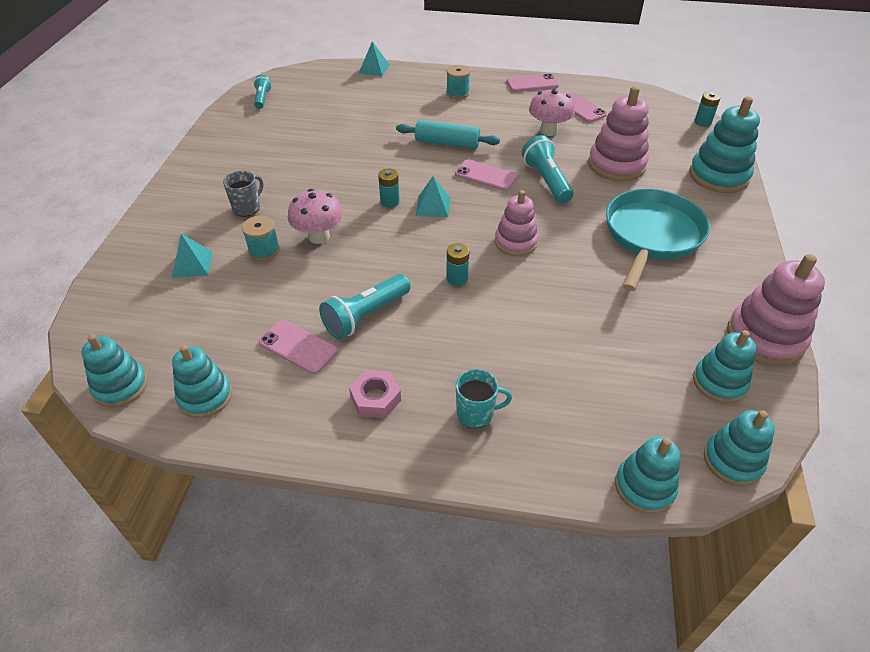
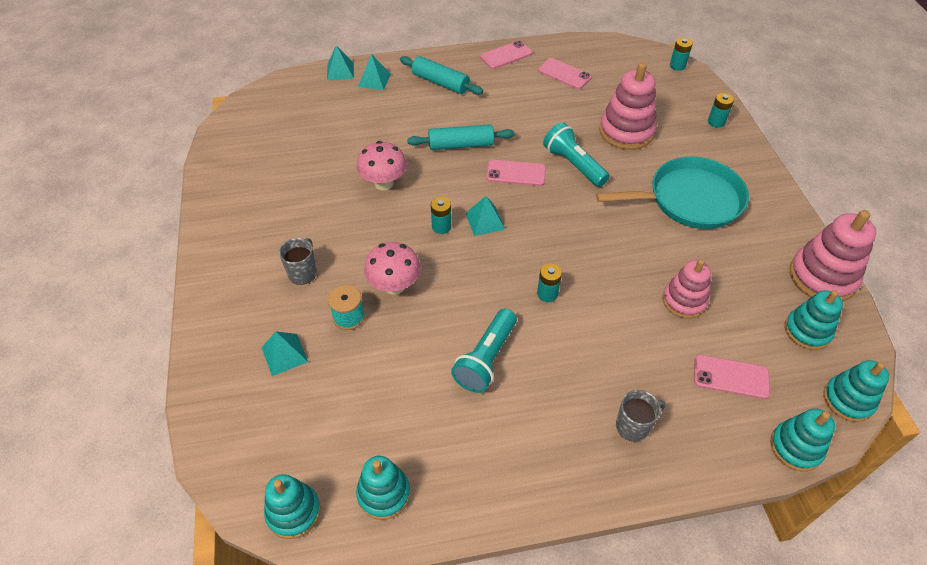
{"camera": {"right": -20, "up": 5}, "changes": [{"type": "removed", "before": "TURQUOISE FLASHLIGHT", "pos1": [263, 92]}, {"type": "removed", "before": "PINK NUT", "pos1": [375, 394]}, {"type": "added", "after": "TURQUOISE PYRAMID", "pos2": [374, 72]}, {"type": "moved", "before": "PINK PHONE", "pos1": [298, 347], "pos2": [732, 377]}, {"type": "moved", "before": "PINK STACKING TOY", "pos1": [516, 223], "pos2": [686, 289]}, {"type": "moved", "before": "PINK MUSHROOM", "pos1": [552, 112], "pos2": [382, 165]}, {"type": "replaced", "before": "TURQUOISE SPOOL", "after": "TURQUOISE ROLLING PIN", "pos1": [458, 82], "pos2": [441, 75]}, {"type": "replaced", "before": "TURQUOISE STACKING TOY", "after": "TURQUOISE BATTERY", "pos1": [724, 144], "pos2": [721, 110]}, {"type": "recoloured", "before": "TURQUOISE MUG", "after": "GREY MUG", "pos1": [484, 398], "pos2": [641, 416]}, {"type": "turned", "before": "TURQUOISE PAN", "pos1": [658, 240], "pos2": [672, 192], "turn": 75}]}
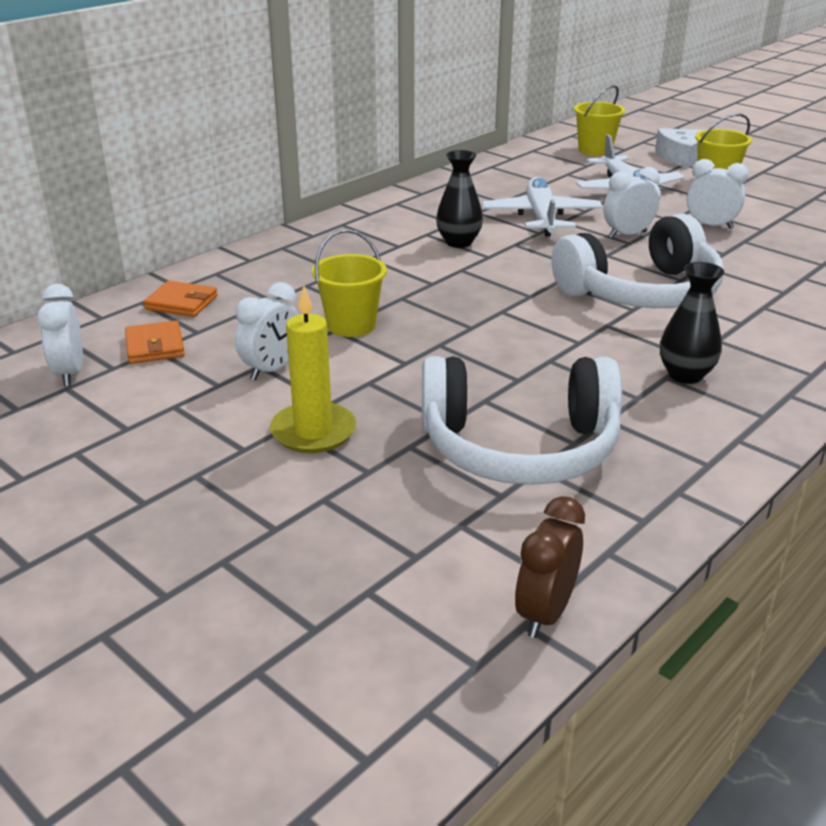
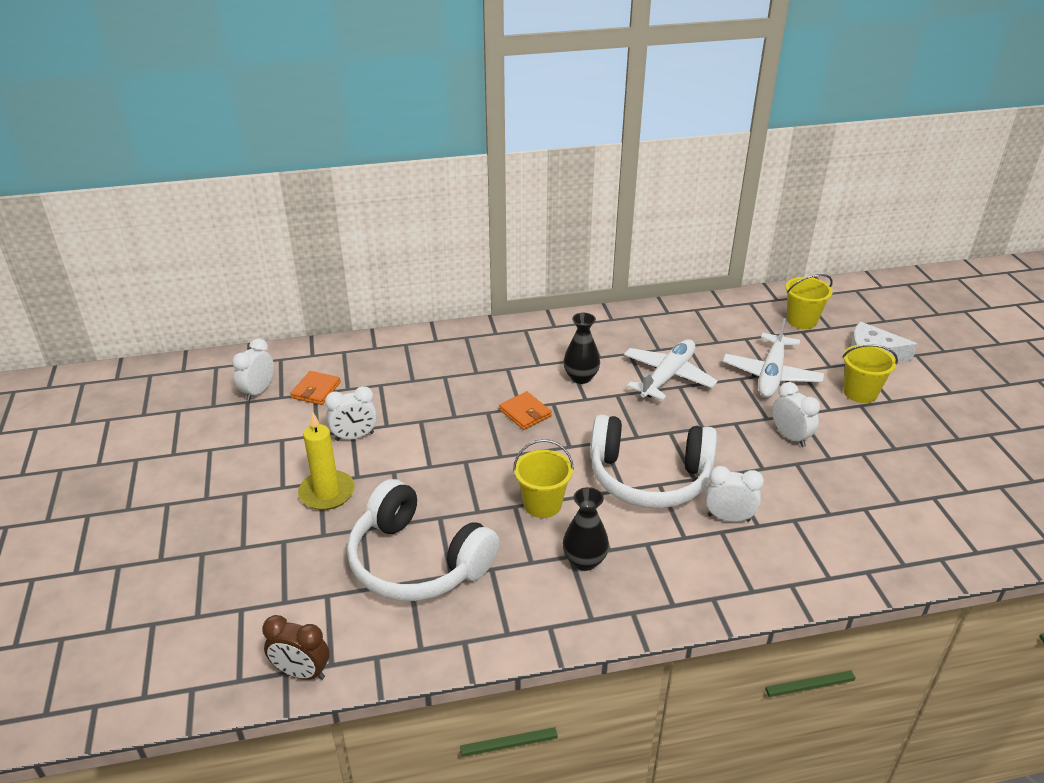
{"camera": {"right": 35, "up": 5}, "changes": [{"type": "moved", "before": "ORANGE WALLET", "pos1": [181, 299], "pos2": [525, 410]}, {"type": "moved", "before": "YELLOW BUCKET", "pos1": [349, 283], "pos2": [543, 478]}, {"type": "moved", "before": "WHITE CLOCK", "pos1": [631, 202], "pos2": [734, 494]}, {"type": "turned", "before": "BROWN CLOCK", "pos1": [550, 567], "pos2": [296, 647], "turn": -135}]}
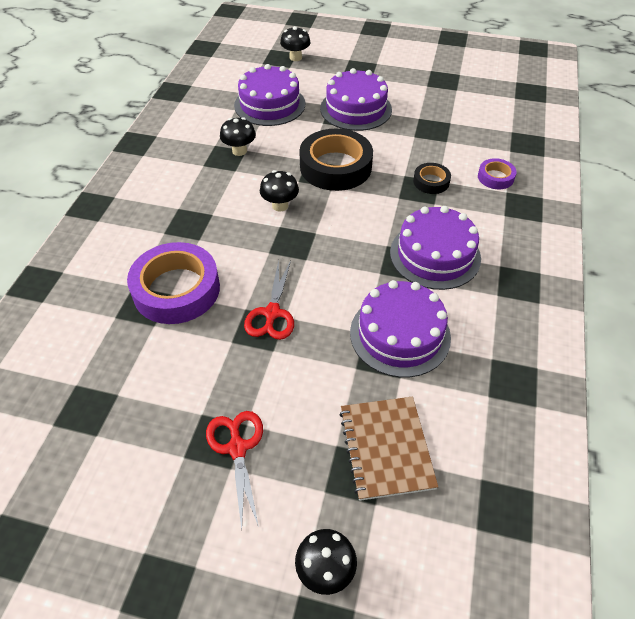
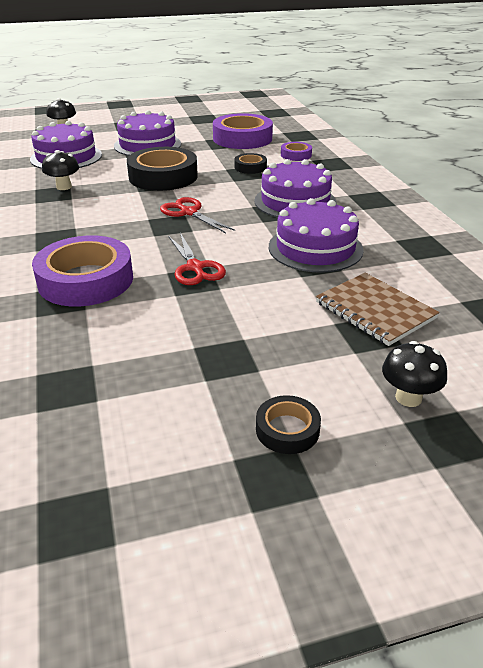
{"camera": {"right": -30, "up": -15}, "changes": [{"type": "removed", "before": "BLACK MUSHROOM", "pos1": [279, 191]}, {"type": "added", "after": "PURPLE TAPE", "pos2": [243, 131]}, {"type": "added", "after": "BLACK TAPE", "pos2": [288, 424]}, {"type": "moved", "before": "RED SCISSORS", "pos1": [234, 470], "pos2": [197, 215]}]}
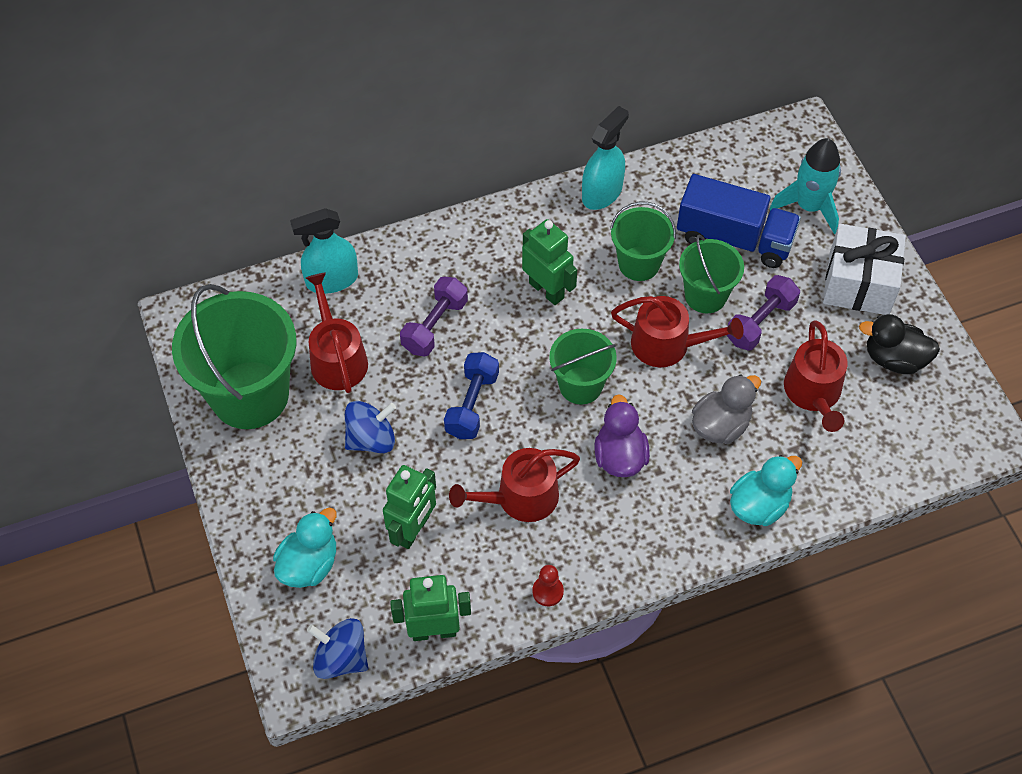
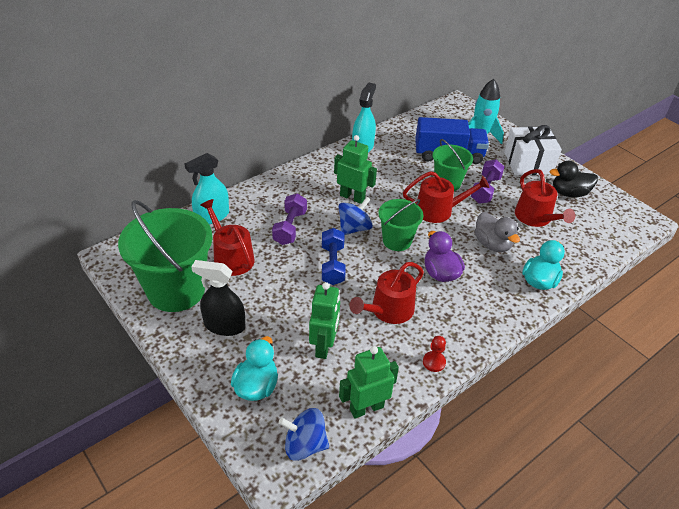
{"camera": {"right": -20, "up": -15}, "changes": [{"type": "removed", "before": "GREEN BUCKET", "pos1": [643, 241]}, {"type": "added", "after": "BLACK SPRAY BOTTLE", "pos2": [218, 298]}, {"type": "moved", "before": "BLUE SPINNING TOP", "pos1": [370, 427], "pos2": [355, 216]}, {"type": "turned", "before": "GREY DUCK", "pos1": [726, 409], "pos2": [497, 232], "turn": 120}]}
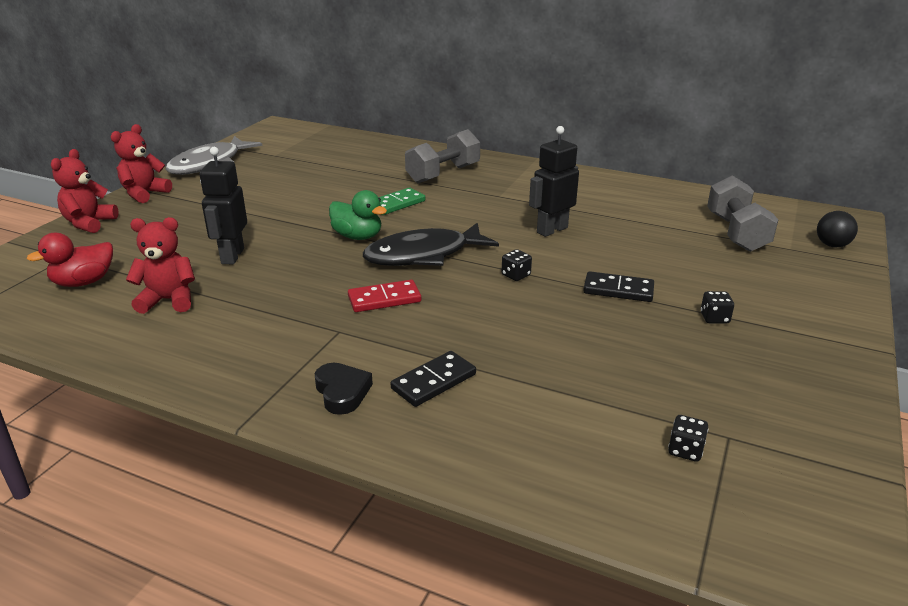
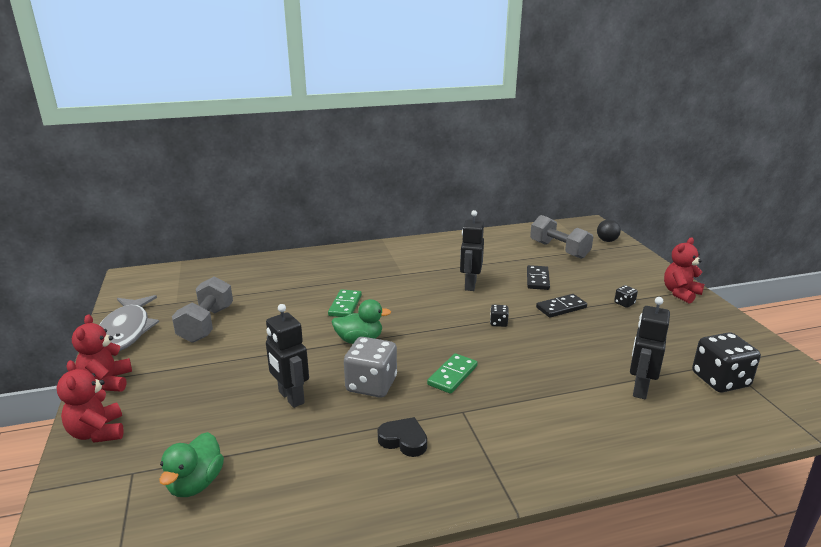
{"camera": {"right": -40, "up": -5}, "changes": [{"type": "removed", "before": "BLACK FISH", "pos1": [431, 244]}, {"type": "added", "after": "GREY DICE", "pos2": [370, 367]}, {"type": "added", "after": "BLACK ROBOT", "pos2": [650, 348]}, {"type": "moved", "before": "RED TEDDY BEAR", "pos1": [160, 265], "pos2": [684, 271]}, {"type": "moved", "before": "BLACK HEART", "pos1": [344, 389], "pos2": [402, 437]}, {"type": "moved", "before": "BLACK DOMINO", "pos1": [433, 379], "pos2": [538, 277]}, {"type": "moved", "before": "GREY DUMBBELL", "pos1": [442, 156], "pos2": [202, 309]}, {"type": "recoloured", "before": "RED DUCK", "after": "GREEN DUCK", "pos1": [70, 260], "pos2": [191, 464]}, {"type": "recoloured", "before": "RED DOMINO", "after": "GREEN DOMINO", "pos1": [384, 296], "pos2": [452, 373]}, {"type": "resized", "before": "BLACK DICE", "pos1": [688, 438], "pos2": [726, 362], "scale": 2.16}]}
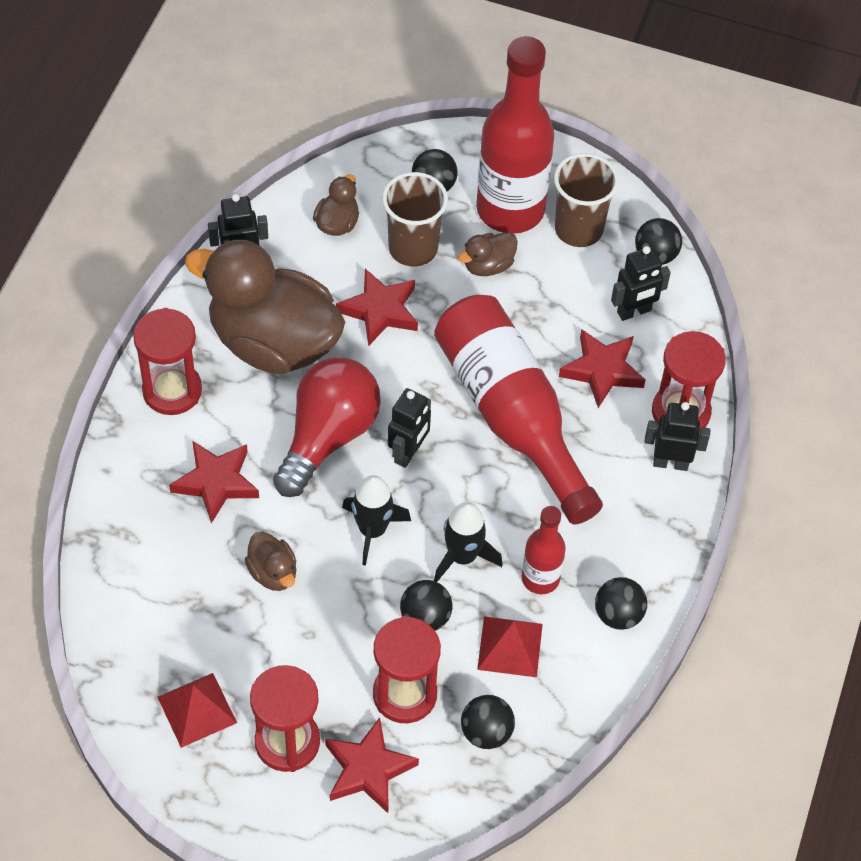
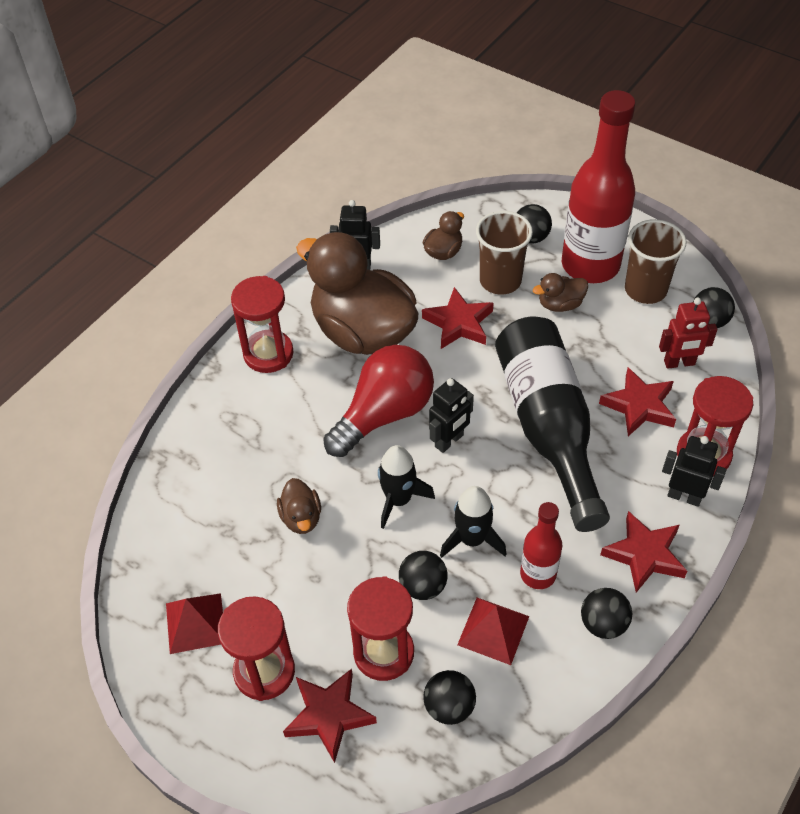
{"camera": {"right": 20, "up": -5}, "changes": [{"type": "moved", "before": "RED STAR", "pos1": [214, 482], "pos2": [643, 552]}, {"type": "recoloured", "before": "RED BOTTLE", "after": "BLACK BOTTLE", "pos1": [518, 410], "pos2": [552, 424]}, {"type": "recoloured", "before": "BLACK ROBOT", "after": "RED ROBOT", "pos1": [641, 283], "pos2": [688, 333]}]}
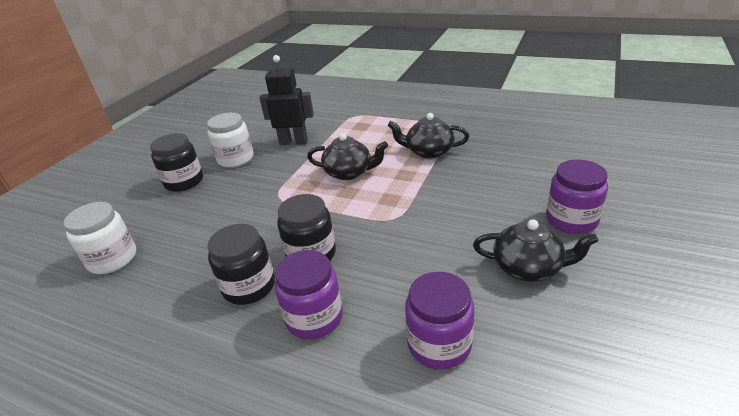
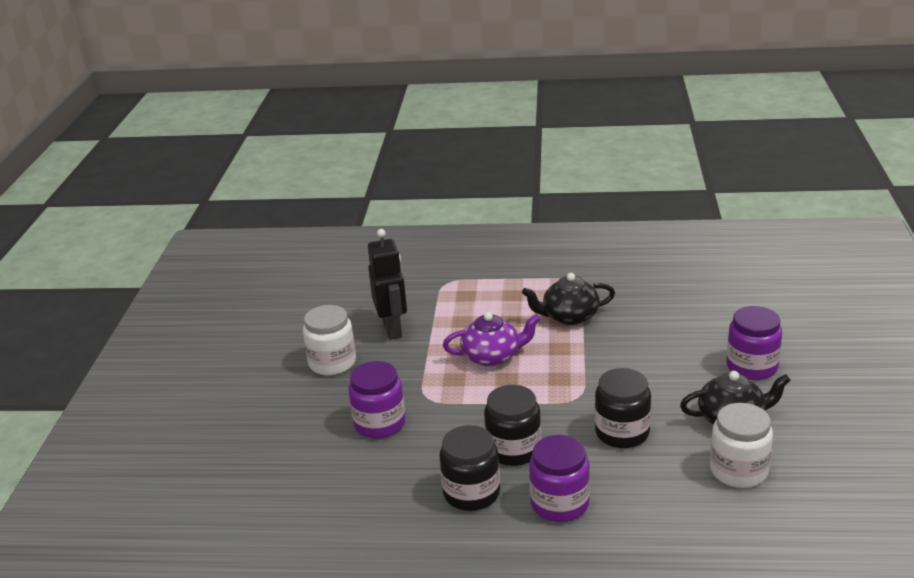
{"camera": {"right": -20, "up": -5}, "changes": [{"type": "moved", "before": "WHITE JAR", "pos1": [100, 238], "pos2": [741, 445]}, {"type": "moved", "before": "BLACK JAR", "pos1": [176, 162], "pos2": [623, 408]}, {"type": "moved", "before": "PURPLE JAR", "pos1": [440, 321], "pos2": [376, 399]}, {"type": "recoloured", "before": "BLACK TEAPOT", "after": "PURPLE TEAPOT", "pos1": [347, 156], "pos2": [492, 339]}, {"type": "turned", "before": "BLACK ROBOT", "pos1": [286, 100], "pos2": [387, 284], "turn": 90}]}
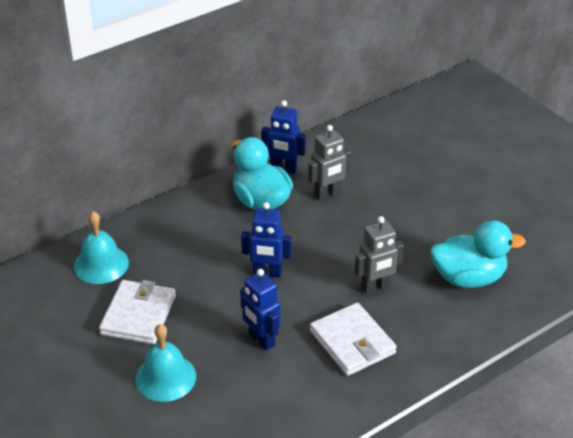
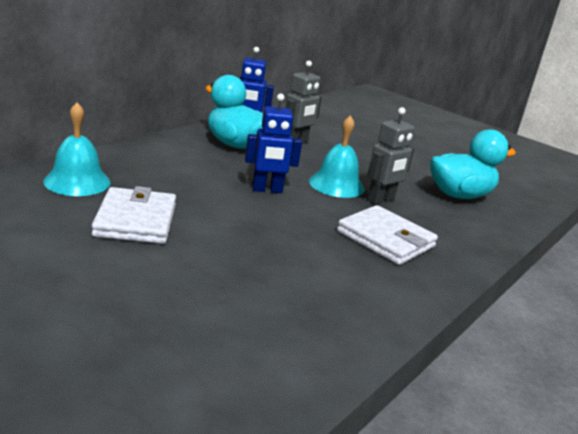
{"camera": {"right": -20, "up": -15}, "changes": [{"type": "removed", "before": "BLUE ROBOT", "pos1": [260, 310]}, {"type": "moved", "before": "TURQUOISE BELL", "pos1": [166, 363], "pos2": [336, 156]}]}
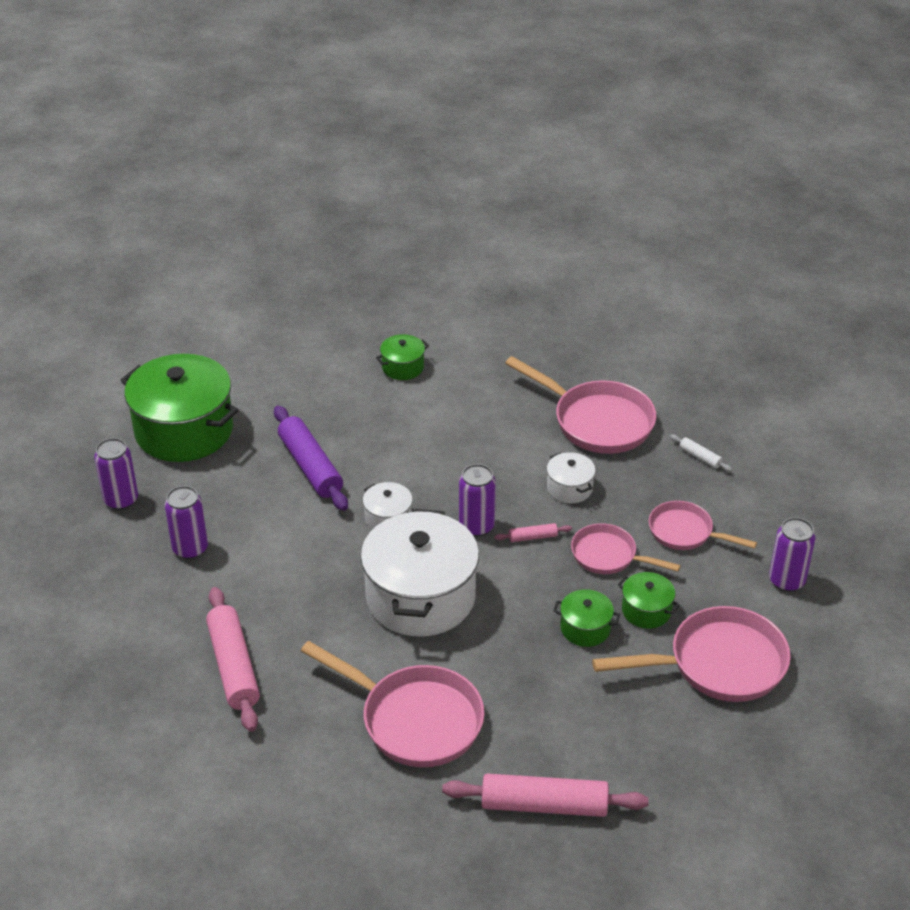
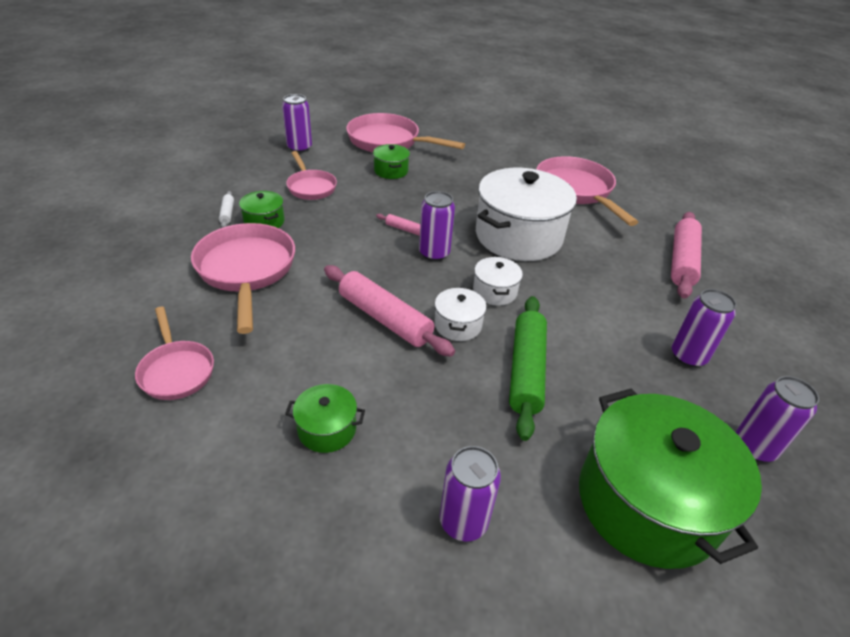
{"camera": {"right": -145, "up": 0}, "changes": [{"type": "added", "after": "PURPLE CAN", "pos2": [470, 493]}, {"type": "moved", "before": "PINK ROLLING PIN", "pos1": [545, 795], "pos2": [389, 311]}, {"type": "moved", "before": "WHITE POT", "pos1": [571, 477], "pos2": [460, 314]}, {"type": "moved", "before": "GREEN POT", "pos1": [586, 618], "pos2": [262, 209]}, {"type": "moved", "before": "PINK PAN", "pos1": [626, 548], "pos2": [174, 353]}, {"type": "recoloured", "before": "PURPLE ROLLING PIN", "after": "GREEN ROLLING PIN", "pos1": [311, 458], "pos2": [528, 368]}]}
